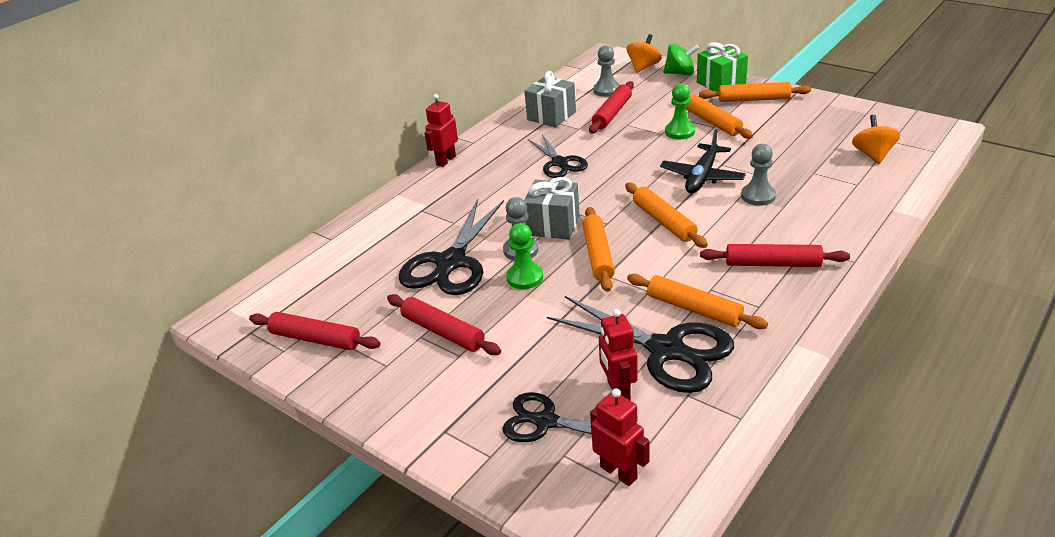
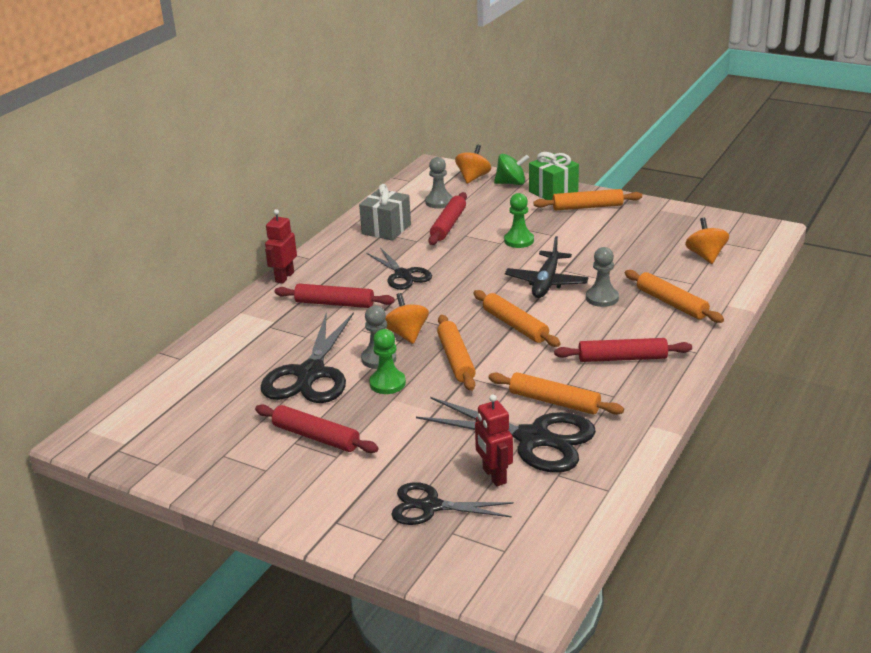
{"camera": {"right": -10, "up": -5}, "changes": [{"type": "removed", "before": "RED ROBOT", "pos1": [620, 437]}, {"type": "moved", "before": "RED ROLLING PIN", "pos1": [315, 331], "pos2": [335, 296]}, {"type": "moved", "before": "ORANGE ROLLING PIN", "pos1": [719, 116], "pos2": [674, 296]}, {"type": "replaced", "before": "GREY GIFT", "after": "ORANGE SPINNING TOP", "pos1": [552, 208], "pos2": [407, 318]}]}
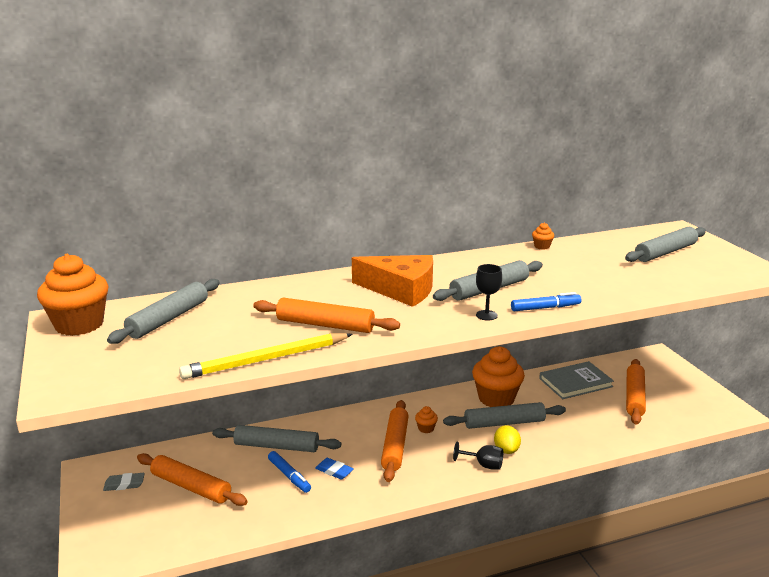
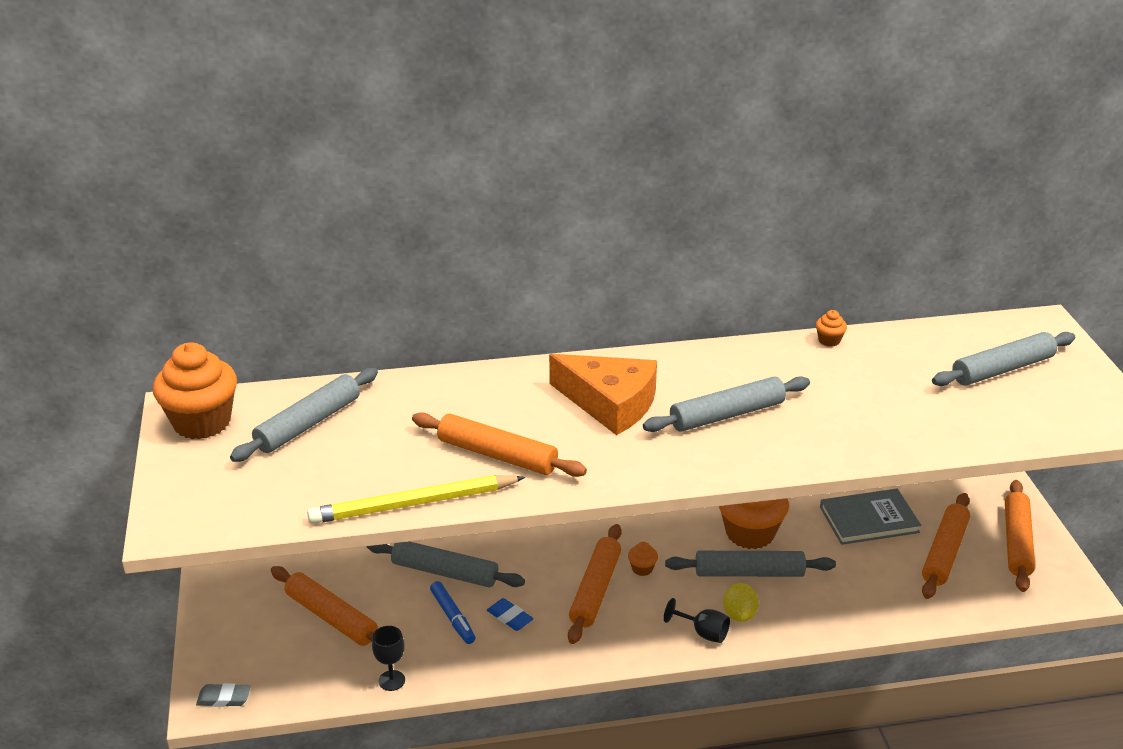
{"camera": {"right": 10, "up": 10}, "changes": [{"type": "removed", "before": "BLUE MARKER", "pos1": [546, 301]}, {"type": "added", "after": "ORANGE ROLLING PIN", "pos2": [1020, 536]}, {"type": "moved", "before": "GREY ERASER", "pos1": [124, 482], "pos2": [223, 695]}, {"type": "moved", "before": "BLACK GOBLET", "pos1": [489, 292], "pos2": [388, 658]}]}
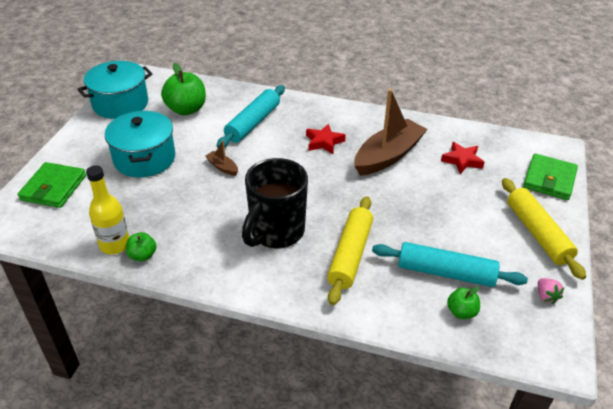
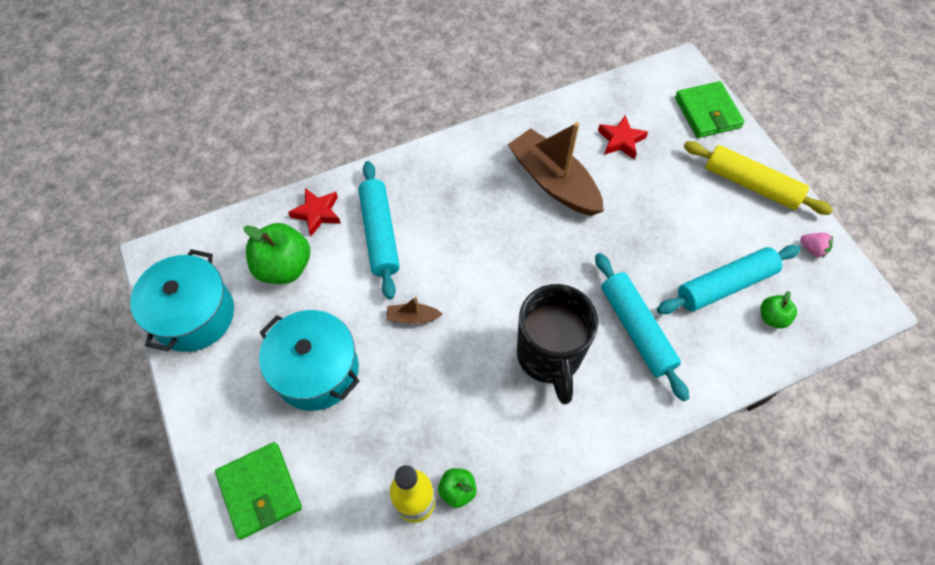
{"camera": {"right": -40, "up": 20}, "changes": [{"type": "moved", "before": "RED STAR", "pos1": [326, 139], "pos2": [314, 212]}, {"type": "recoloured", "before": "YELLOW ROLLING PIN", "after": "TURQUOISE ROLLING PIN", "pos1": [350, 250], "pos2": [642, 327]}, {"type": "turned", "before": "BROWN BOAT", "pos1": [391, 132], "pos2": [556, 169], "turn": -45}]}
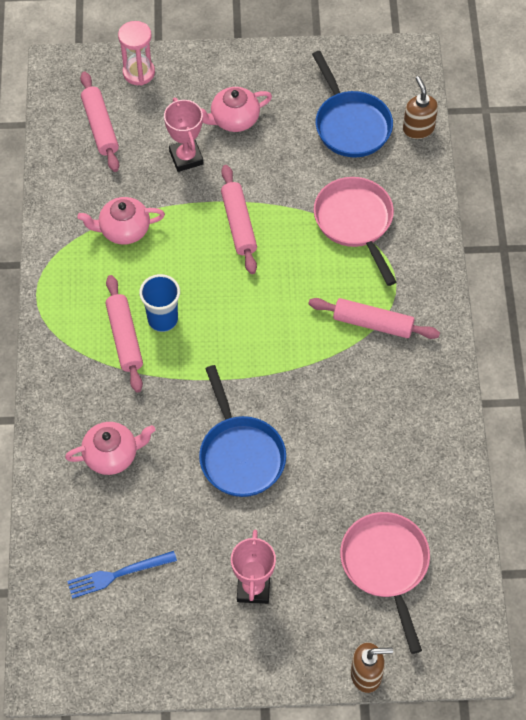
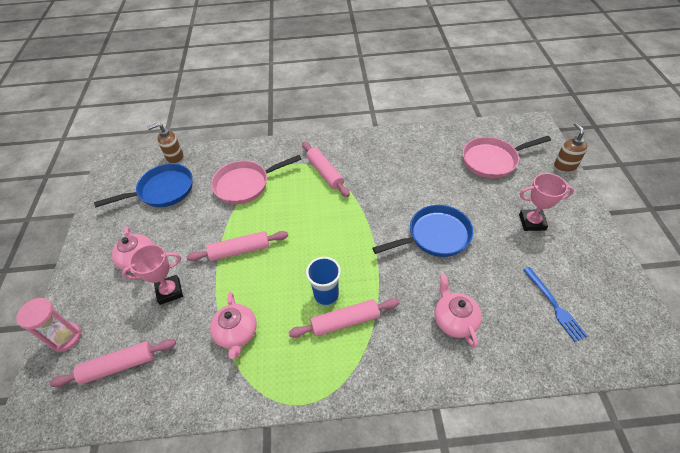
{"camera": {"right": -90, "up": -10}, "changes": [{"type": "turned", "before": "PINK ROLLING PIN", "pos1": [374, 318], "pos2": [326, 169], "turn": -45}]}
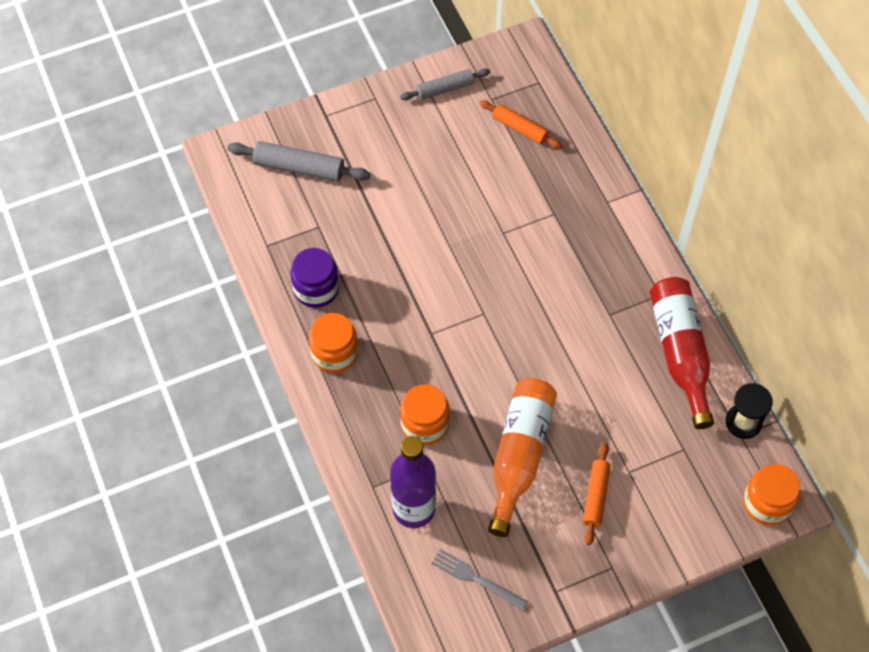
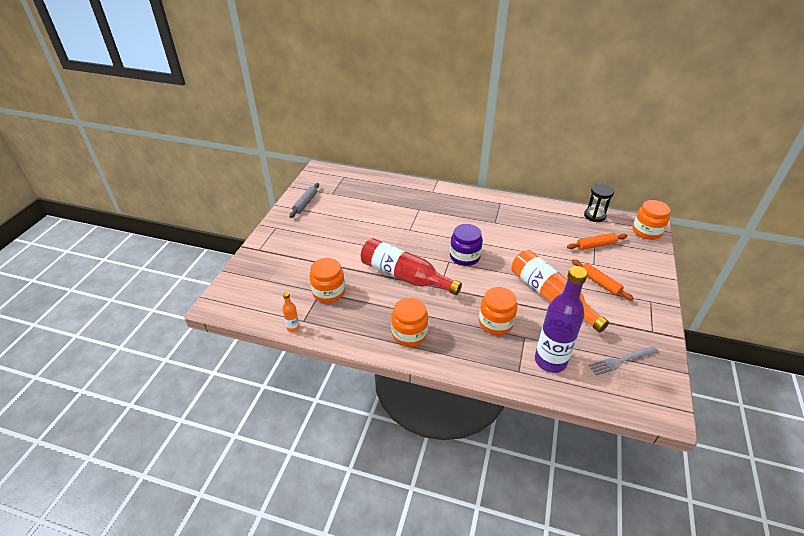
{"camera": {"right": -50, "up": -20}, "changes": [{"type": "removed", "before": "GREY ROLLING PIN", "pos1": [298, 161]}, {"type": "added", "after": "ORANGE BOTTLE", "pos2": [291, 312]}, {"type": "added", "after": "ORANGE JAR", "pos2": [327, 280]}, {"type": "moved", "before": "PURPLE JAR", "pos1": [314, 278], "pos2": [466, 245]}, {"type": "moved", "before": "ORANGE ROLLING PIN", "pos1": [521, 124], "pos2": [597, 241]}, {"type": "moved", "before": "RED BOTTLE", "pos1": [682, 353], "pos2": [411, 266]}]}
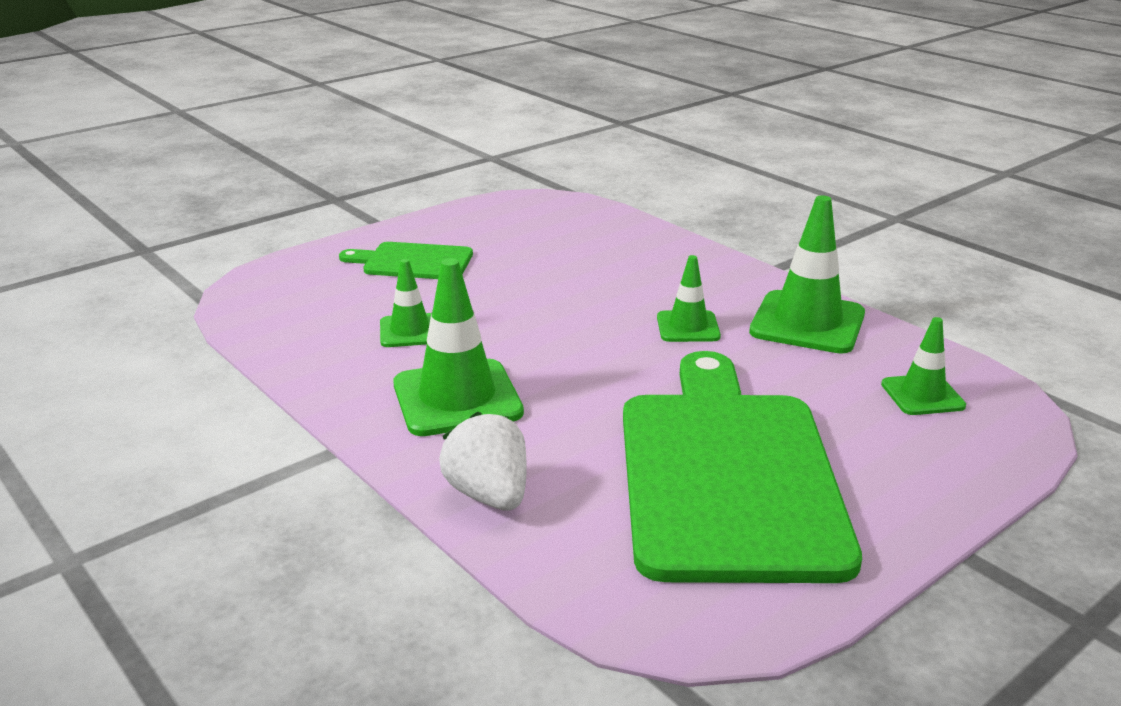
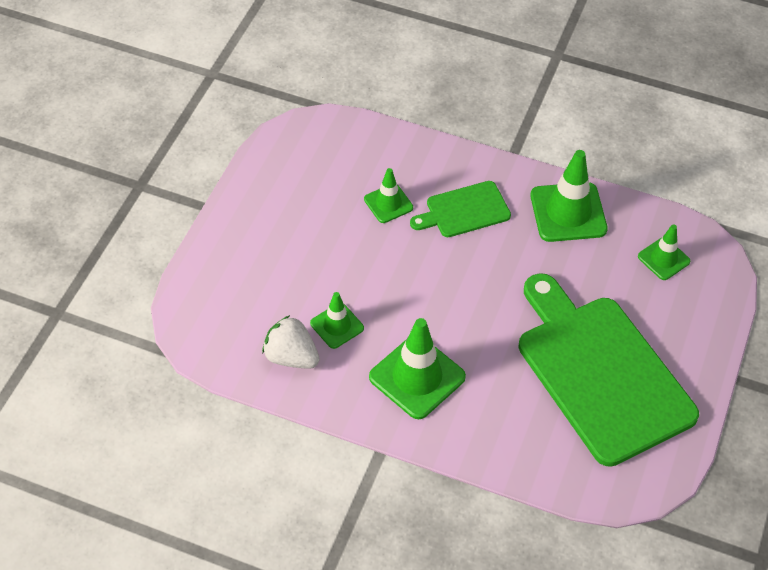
{"camera": {"right": -30, "up": 25}, "changes": [{"type": "moved", "before": "GREEN CUTTING BOARD", "pos1": [406, 260], "pos2": [460, 209]}, {"type": "moved", "before": "WHITE STRAWBERRY", "pos1": [483, 461], "pos2": [291, 342]}, {"type": "moved", "before": "GREEN TRAFFIC CONE", "pos1": [689, 298], "pos2": [388, 195]}]}
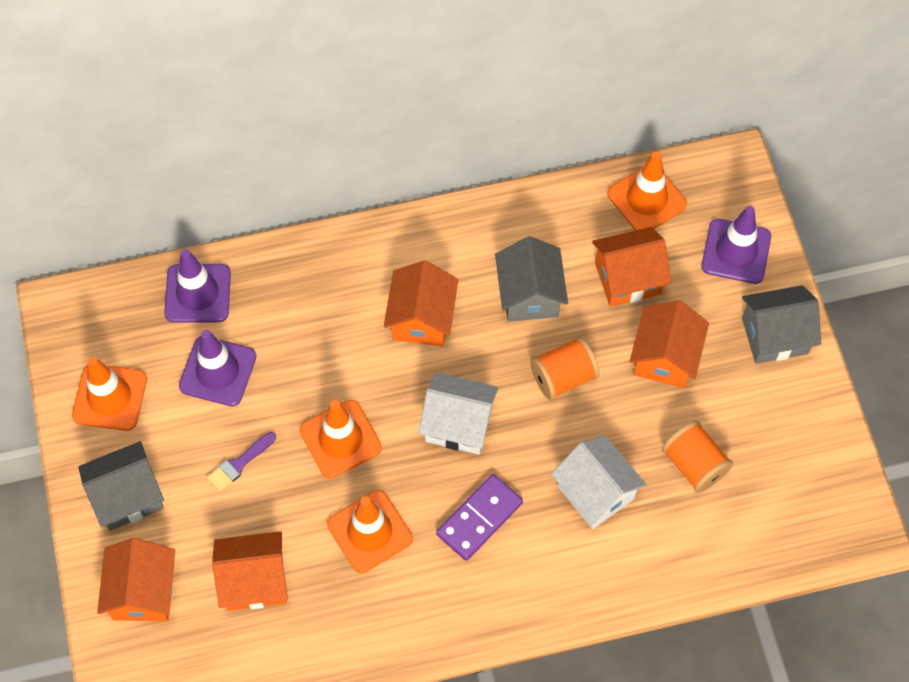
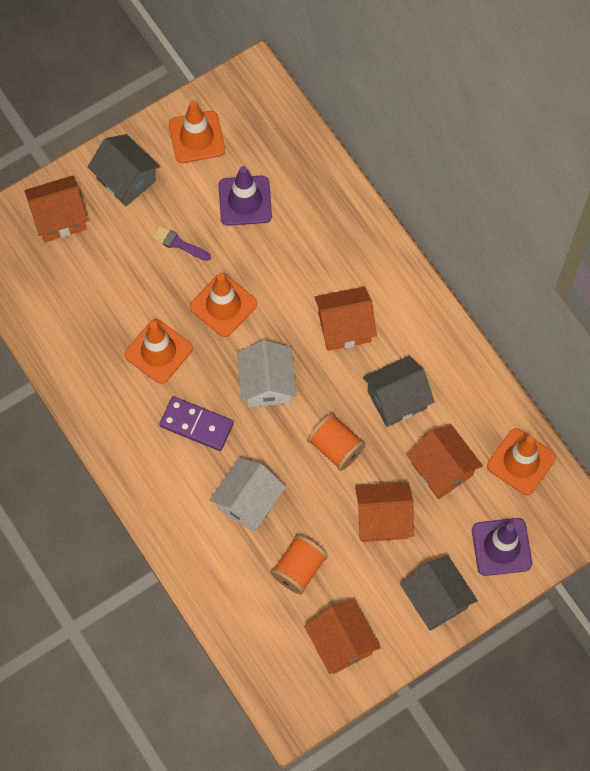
{"camera": {"right": 70, "up": 5}, "changes": [{"type": "removed", "before": "PURPLE TRAFFIC CONE", "pos1": [197, 286]}, {"type": "moved", "before": "ORANGE HOUSE", "pos1": [250, 571], "pos2": [342, 637]}]}
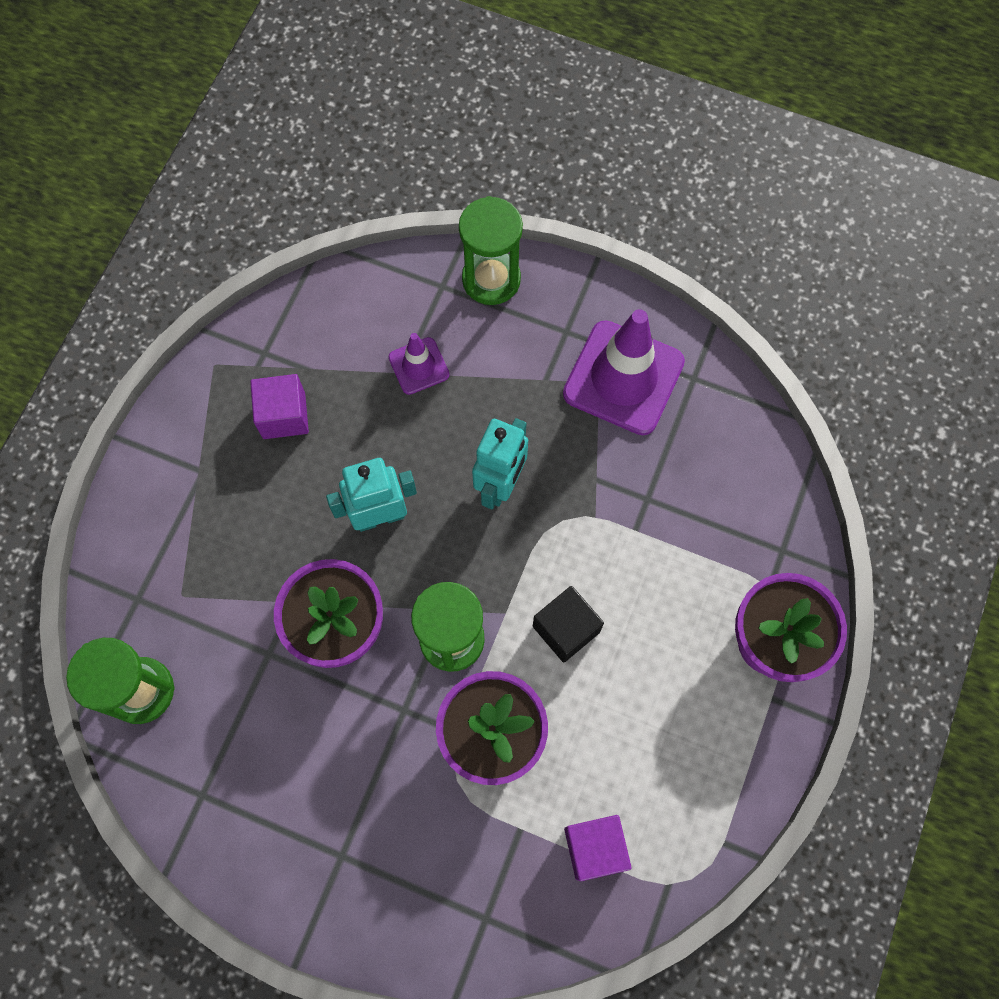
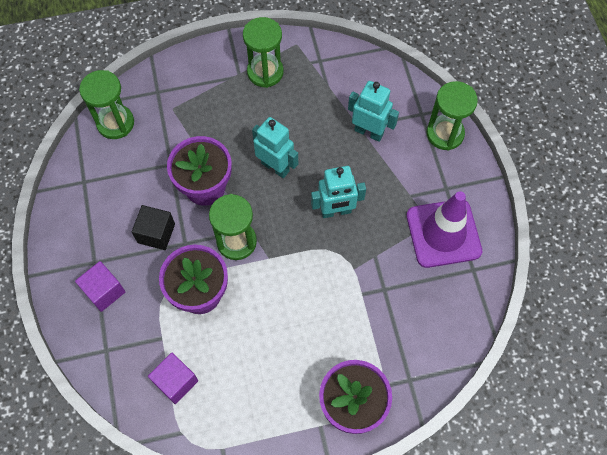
{"camera": {"right": 55, "up": -5}, "changes": [{"type": "added", "after": "GREEN HOURGLASS", "pos2": [263, 52]}, {"type": "moved", "before": "PURPLE CUBE", "pos1": [279, 406], "pos2": [100, 286]}, {"type": "moved", "before": "BLACK CUBE", "pos1": [568, 624], "pos2": [153, 227]}, {"type": "replaced", "before": "PURPLE TRAFFIC CONE", "after": "TURQUOISE ROBOT", "pos1": [419, 364], "pos2": [373, 111]}]}
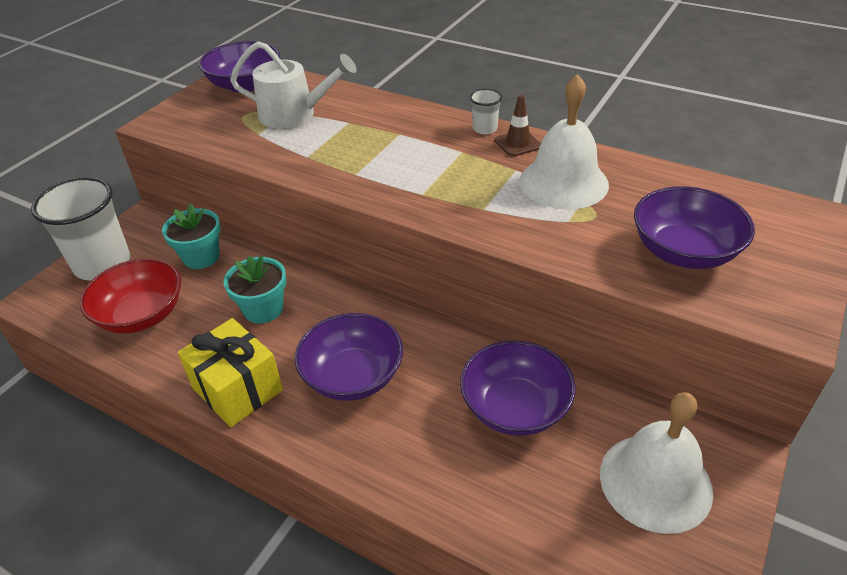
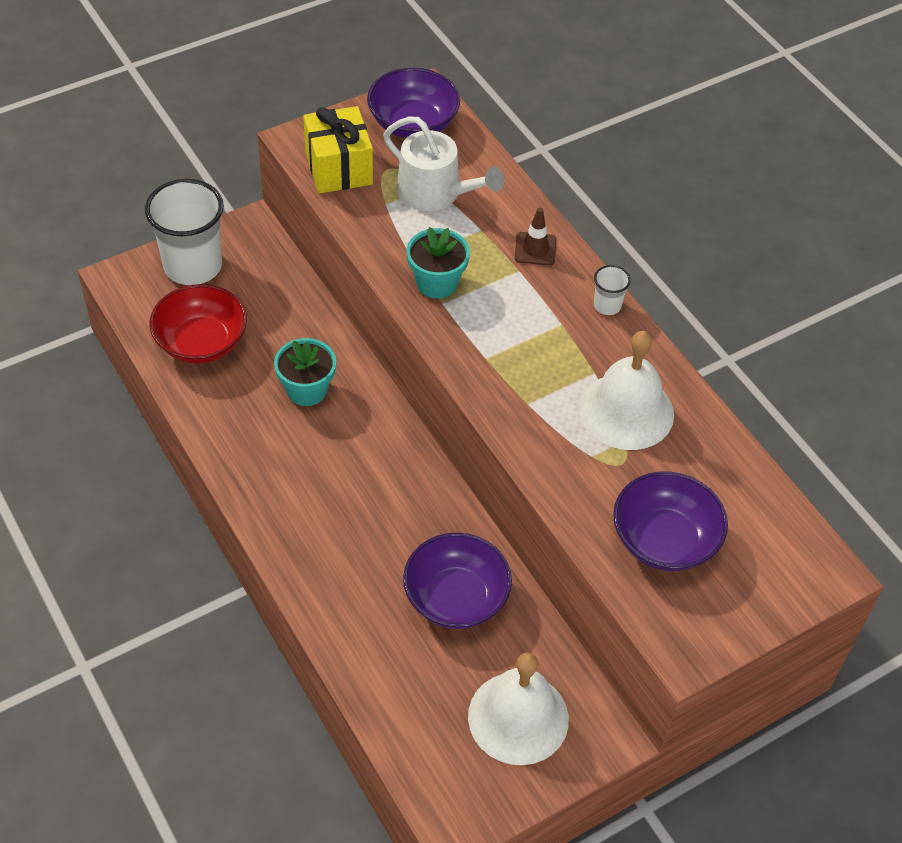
{"camera": {"right": 25, "up": 10}, "changes": [{"type": "removed", "before": "PURPLE BOWL", "pos1": [349, 357]}, {"type": "moved", "before": "TURQUOISE FLOWER POT", "pos1": [191, 236], "pos2": [438, 262]}, {"type": "moved", "before": "YELLOW GIFT", "pos1": [230, 372], "pos2": [338, 150]}, {"type": "moved", "before": "BROWN TRAFFIC CONE", "pos1": [518, 126], "pos2": [536, 236]}]}
